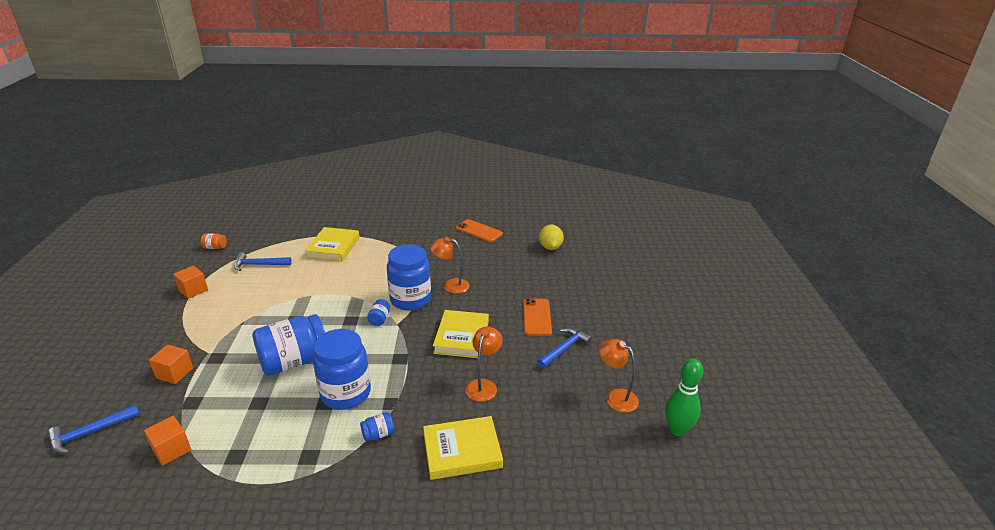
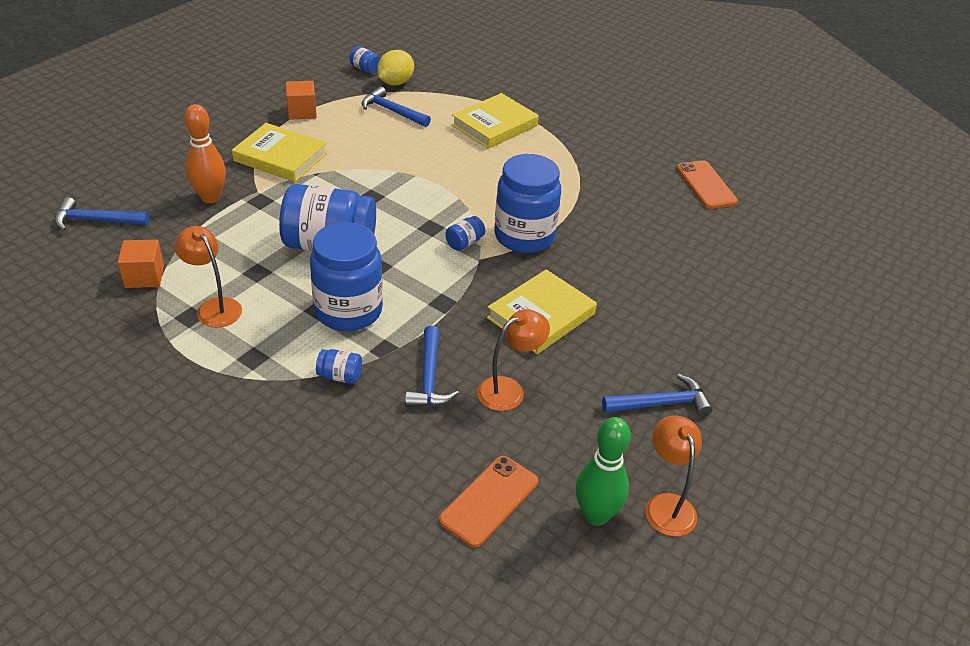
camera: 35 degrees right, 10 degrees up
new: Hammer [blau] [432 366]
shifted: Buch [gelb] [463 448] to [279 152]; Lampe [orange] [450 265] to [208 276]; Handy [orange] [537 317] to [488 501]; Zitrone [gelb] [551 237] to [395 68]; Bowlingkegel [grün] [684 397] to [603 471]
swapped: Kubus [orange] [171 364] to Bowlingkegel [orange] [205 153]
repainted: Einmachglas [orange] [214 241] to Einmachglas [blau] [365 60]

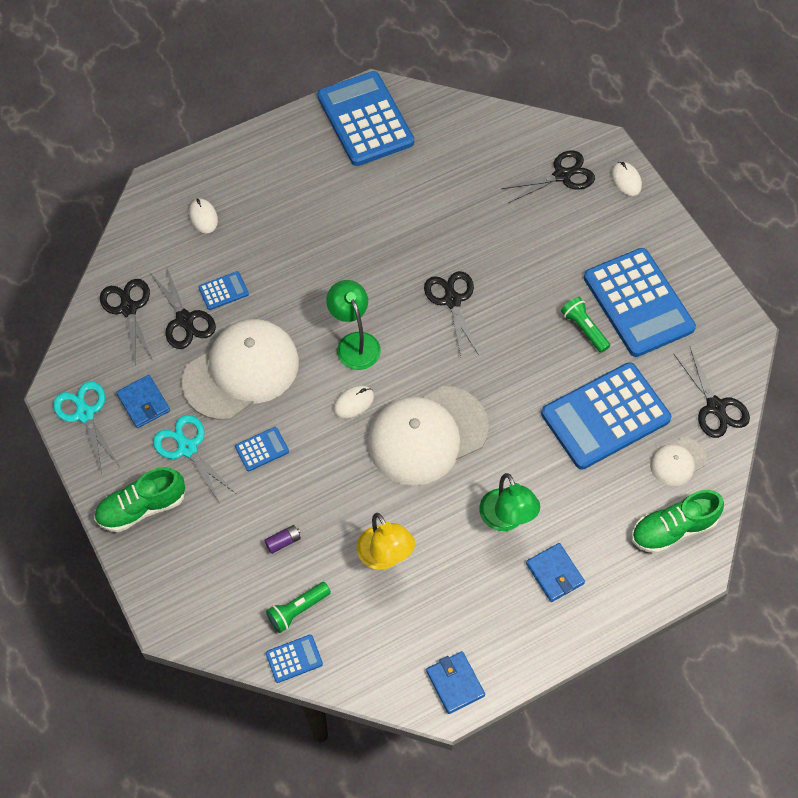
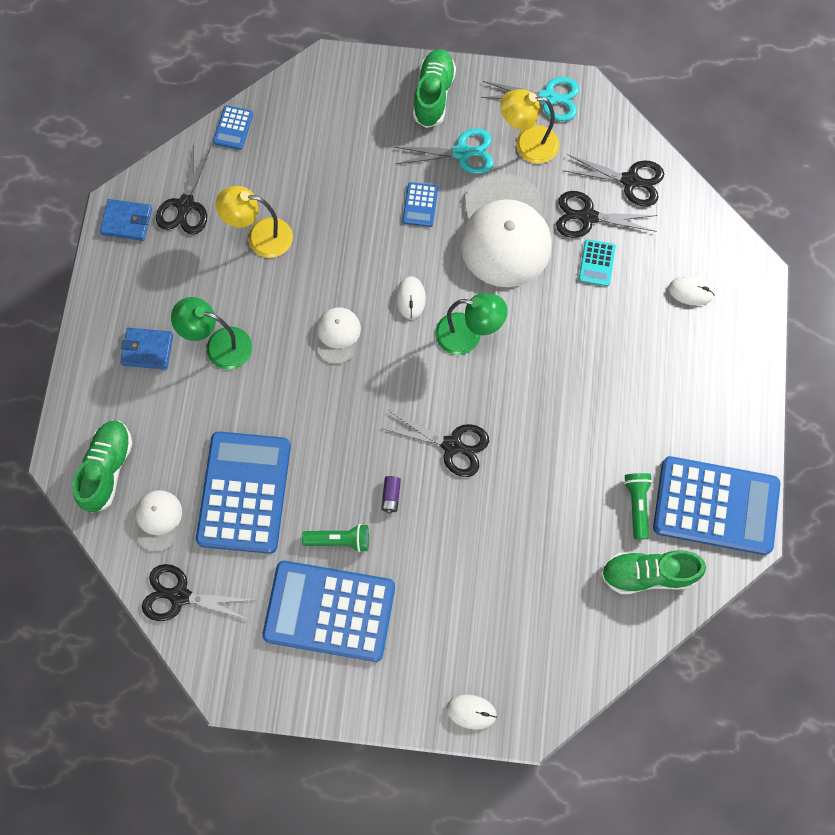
camera: 125 degrees right, 10 degrees up
new: Schuh [grün] [653 572]
shifted: Batterie [lila] [282 539] to [391 494]; Taschenlampe [grün] [298 607] to [638 506]; Schere [schwarz] [548 176] to [183 189]
swapped: Geldbörse [blau] [143 401] to Lampe [gelb] [529 126]
repainted: Taschenrechner [blau] [223 290] to Taschenrechner [türkis] [597 262]
scaled: Kappe [weiß] [428 435] = [339 335] x0.47

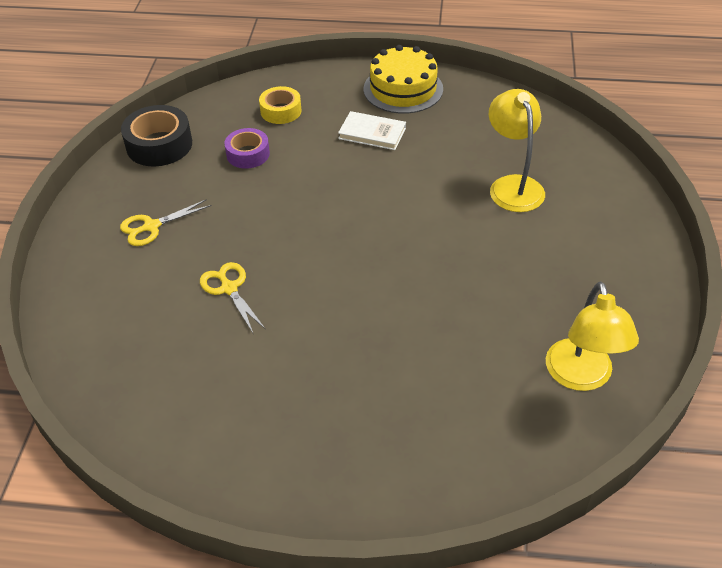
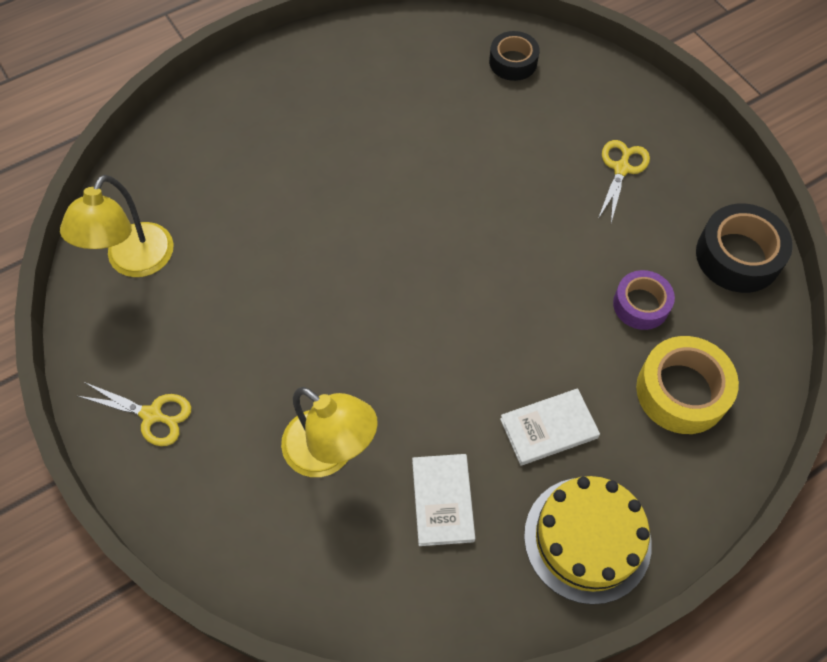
camera: 140 degrees right, 15 degrees up
new: Buch [weiß] [443 500]; Klebeband [schwarz] [514 56]
shifted: Schere [gelb] [233 297] to [135 414]
rotated: Lampe [gelb] [592 336] = [117 226] 120 degrees counterclockwise
scaled: Klebeband [gelb] [280 105] = [687 385] x1.54

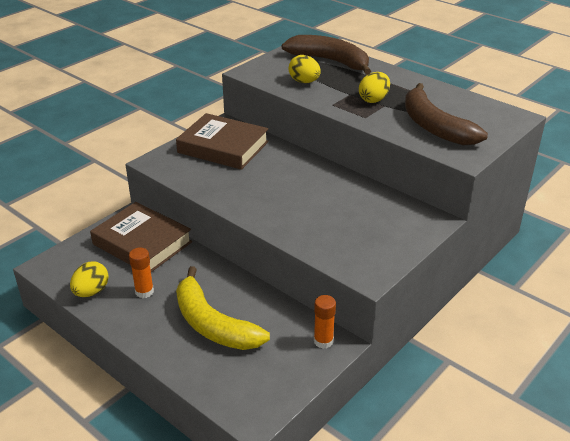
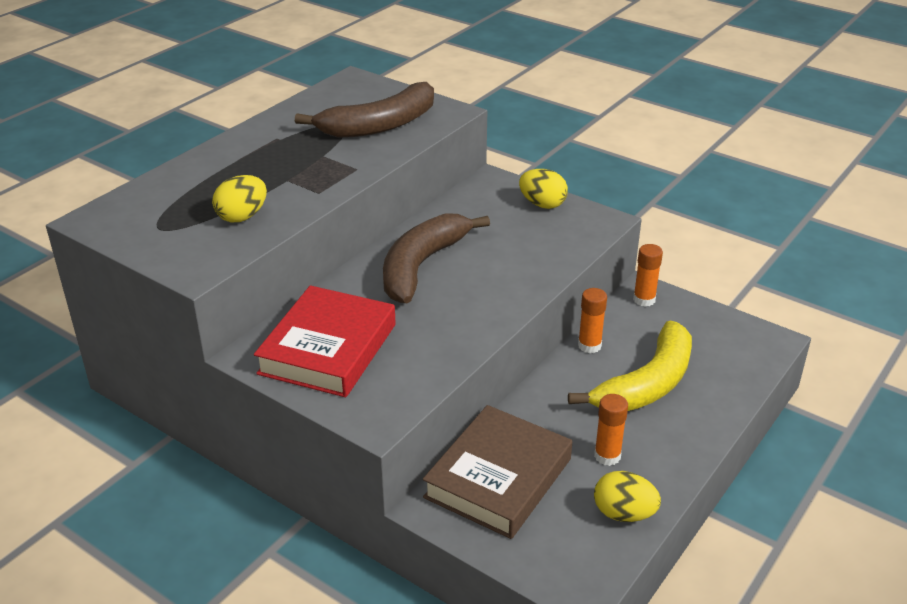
camera: 95 degrees left, 0 degrees up
new: Klebestift [orange] [592 320]
shifted: Banane [braun] [326 55] to [436 258]; Ei [gelb] [374 87] to [543 189]
repainted: Buch [braun] [222 141] to Buch [rot] [325 341]

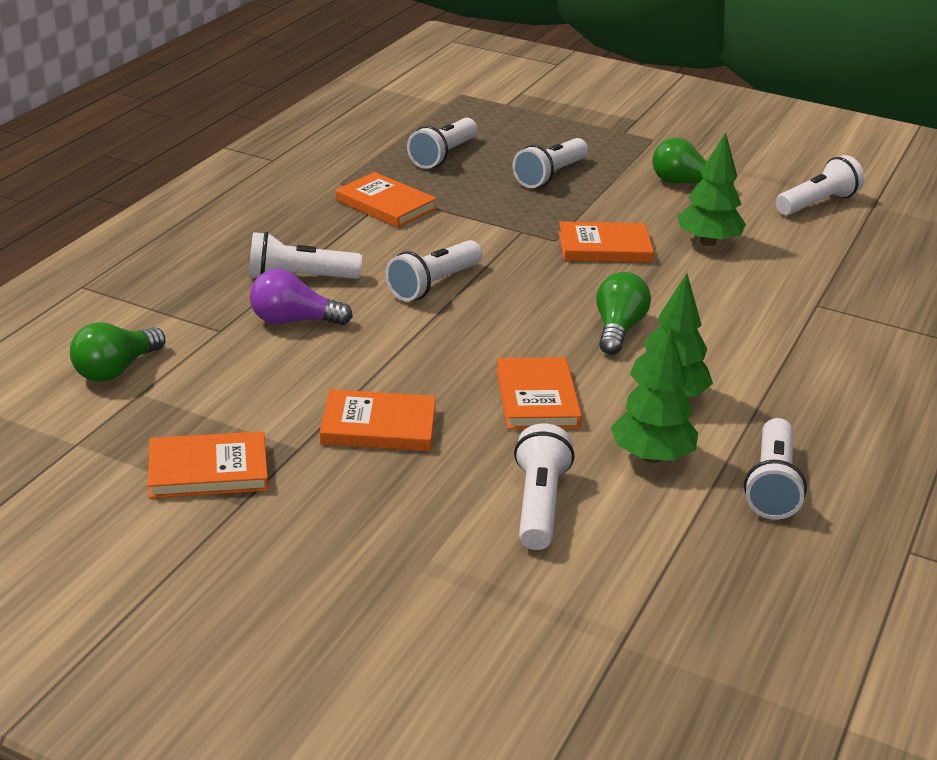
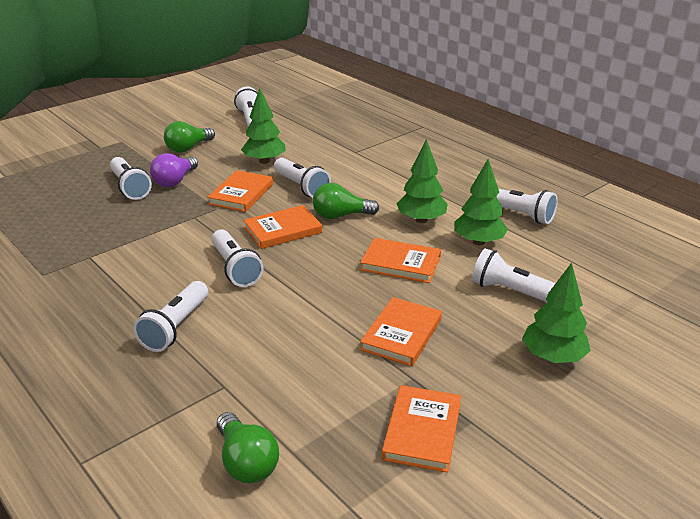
camera: 65 degrees left, 0 degrees up
new: Baum [grün] [556 313]
shifted: Glühbirne [lila] [301 297] to [174 170]; Buch [orange] [386 200] to [283 227]; Taschenlampe [weiß] [442 143] to [302 178]
rotated: Glühbirne [grün] [623 313] = [346 201] 45 degrees counterclockwise

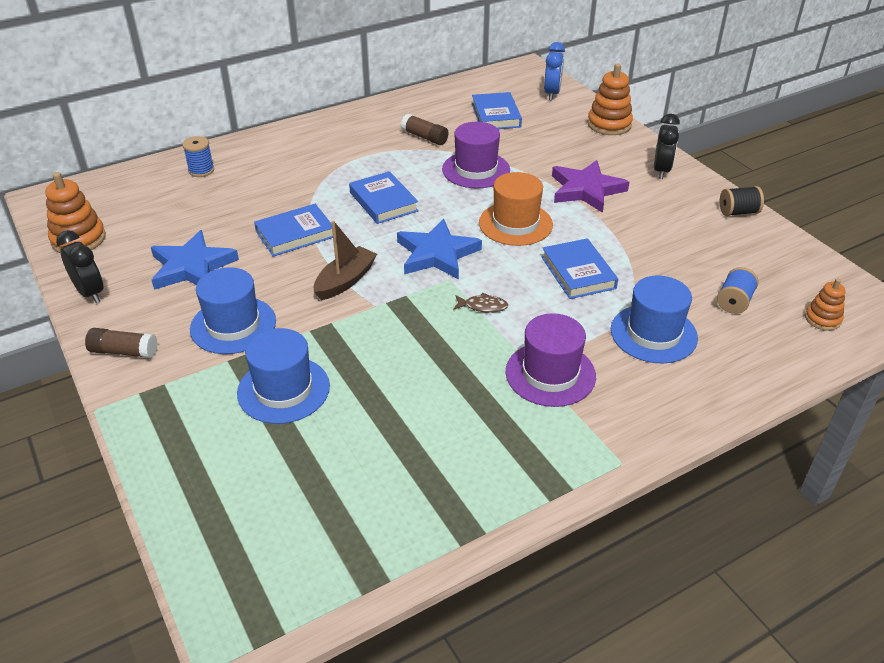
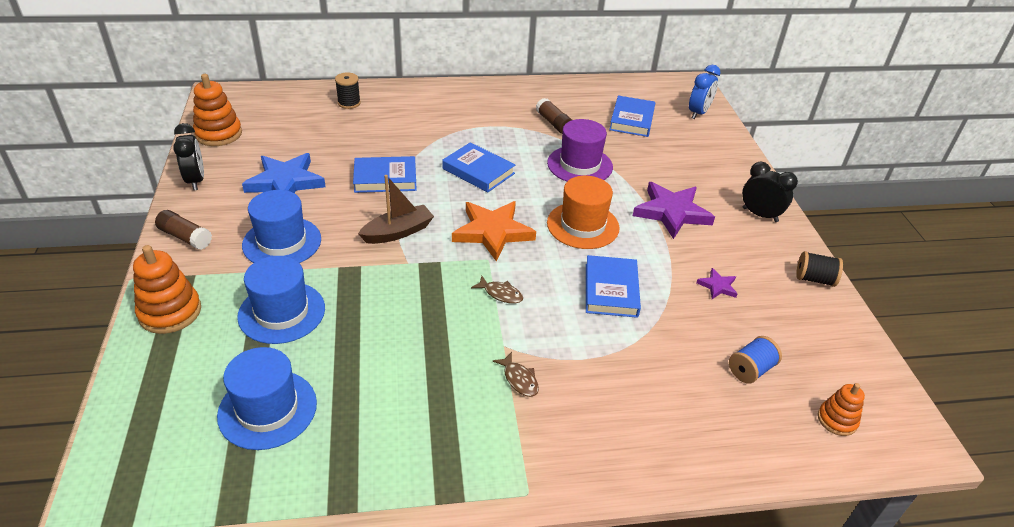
camera: 20 degrees right, 0 degrees up
new: Stern [lila] [716 283]
shifted: Stapelspielzeug [orange] [610 99] to [167 289]; Hut [blau] [654 319] to [267 398]
swapped: Hut [lila] [551 360] to Fisch [braun] [515 374]
repainted: Garnrolle [blau] [198 156] to Garnrolle [schwarz] [348 90]; Stern [blau] [439 249] to Stern [orange] [494 231]
rotated: Buch [blau] [384 197] = [478 167] 45 degrees counterclockwise; Wecker [schwarz] [667 146] = [770 192] 90 degrees counterclockwise

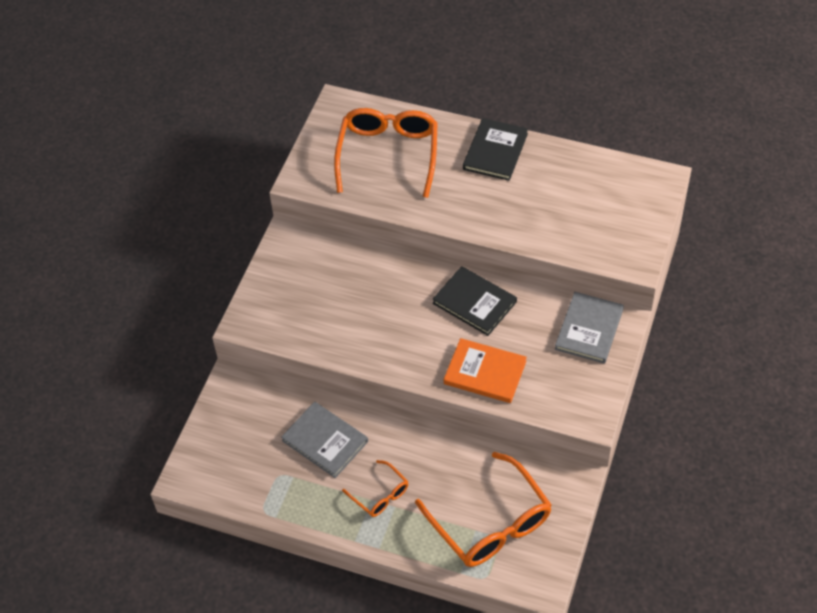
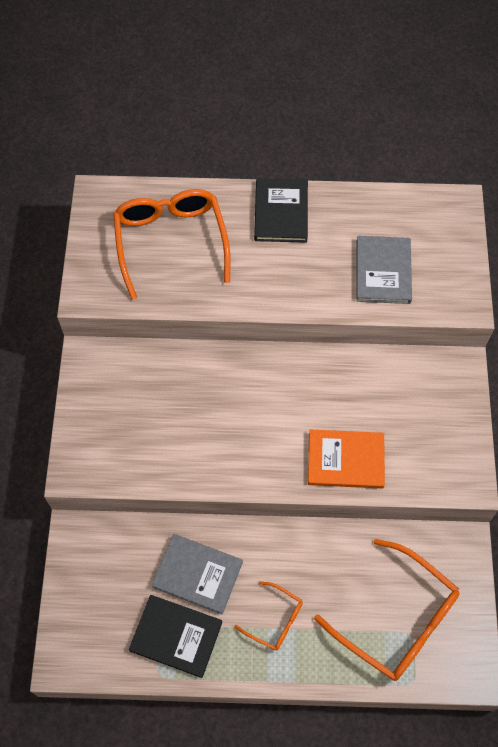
camera: 20 degrees left, 10 degrees up
shifted: Buch [schwarz] [474 301] to [175 636]; Buch [grau] [589 328] to [384 270]

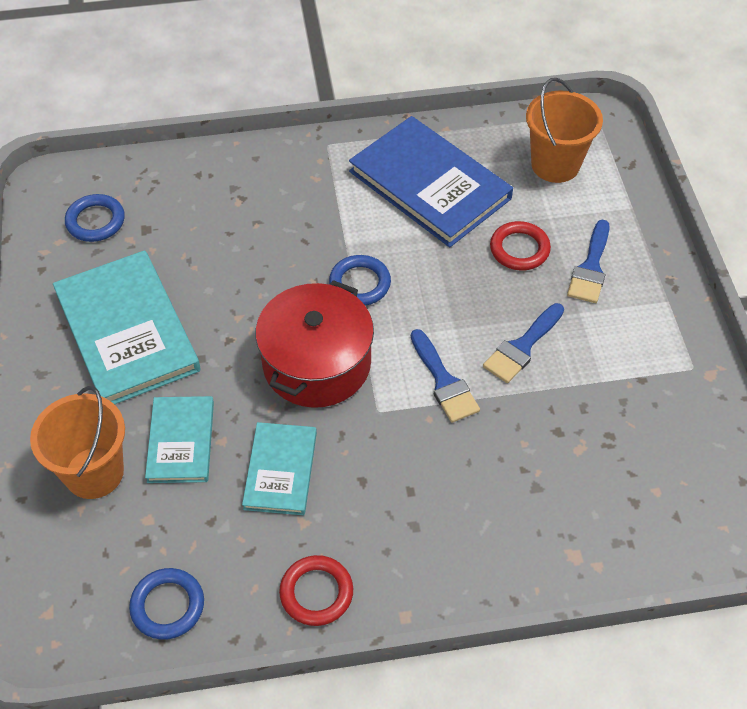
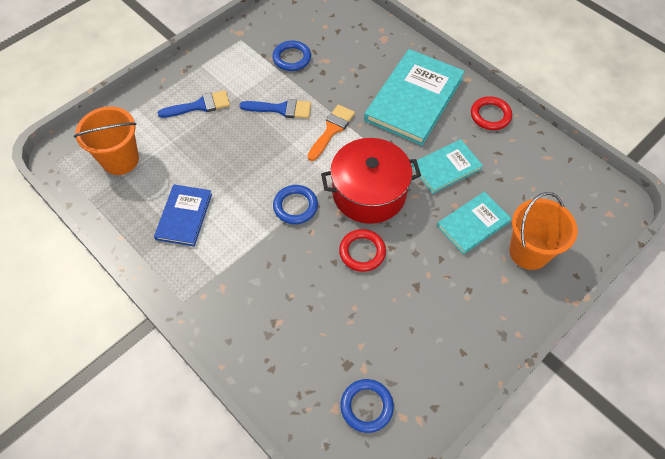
camera: 125 degrees left, 5 degrees up
shifted: Buch [türkis] [127 327] to [414 97]; Ring [blau] [166 604] to [291 56]; Ring [rot] [520 245] to [362 250]
repainted: Pinsel [blau] [445 376] to Pinsel [orange] [331 133]
scaled: Buch [blau] [431 181] = [183 215] x0.56

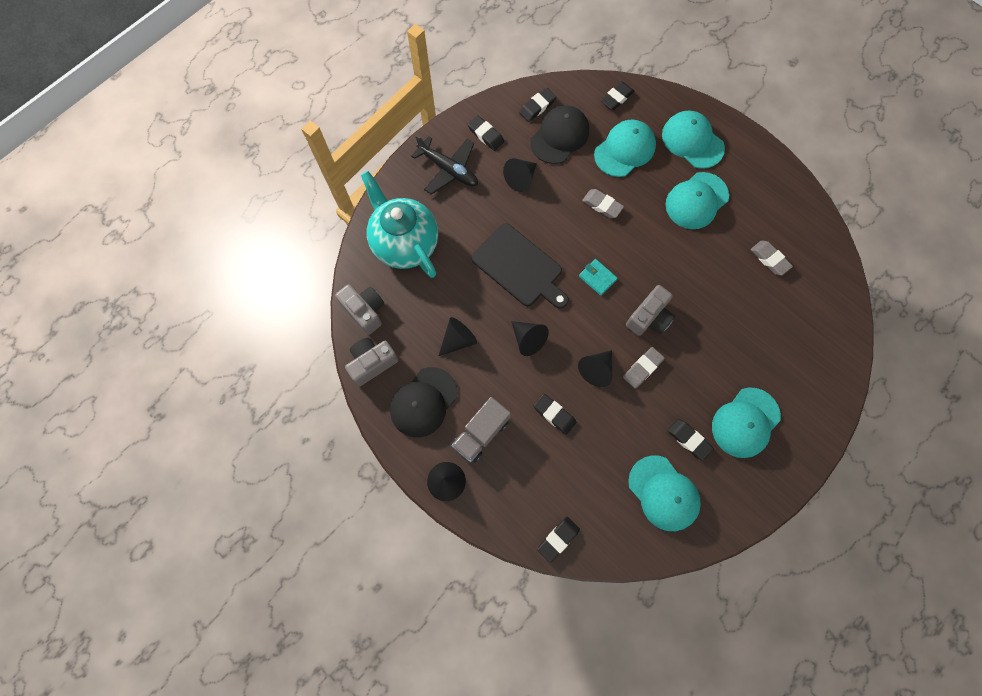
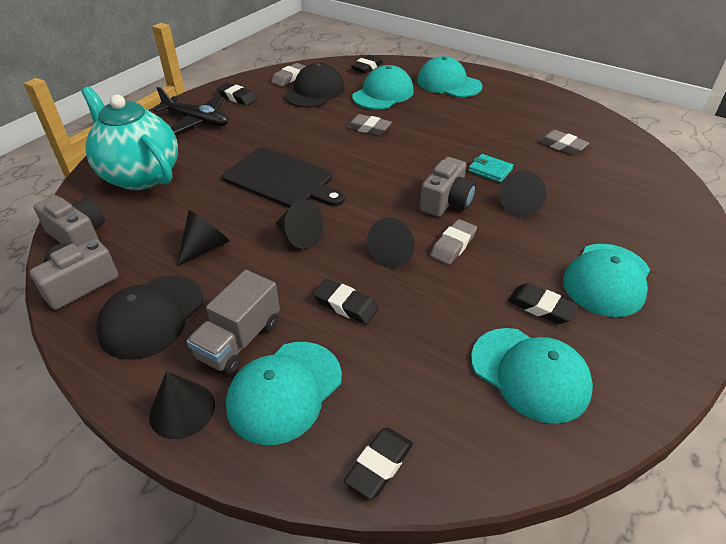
camera: 10 degrees left, 30 degrees down
shifted: Kegel [schwarz] [520 175] to [523 193]; Geldbörse [türkis] [598 277] to [490 168]; Kappe [türkis] [697 200] to [284 393]
repainted: Radiergummi [schwarz] [537 105] to Radiergummi [grau] [288 74]

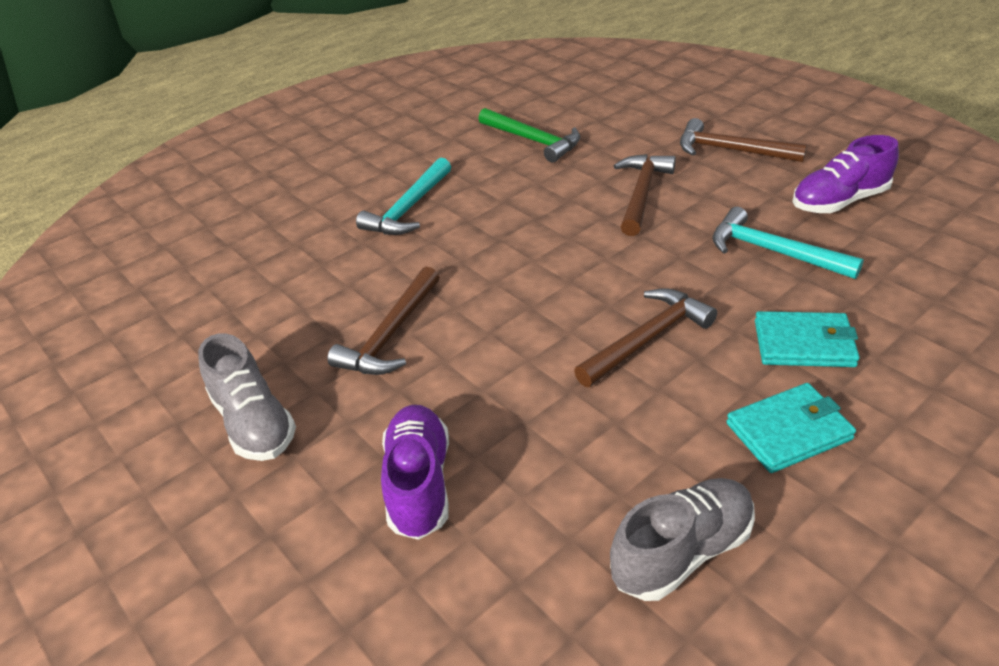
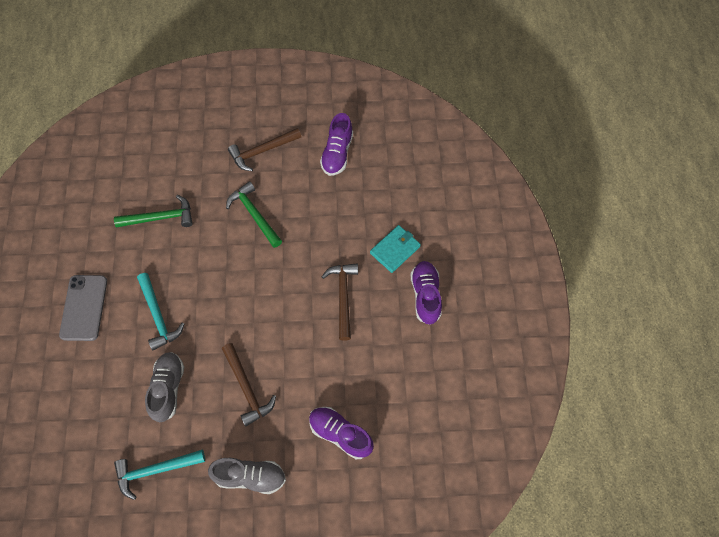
camera: 55 degrees left, 25 degrees up
new: Handy [grau] [83 308]
shifted: Schuh [grau] [682 539] to [164 387]; Hammer [türkis] [788 243] to [159 474]
swapped: Geldbörse [türkis] [791 428] to Schuh [lila] [426 293]
repainted: Hammer [braun] [645 195] to Hammer [grün] [254 214]

